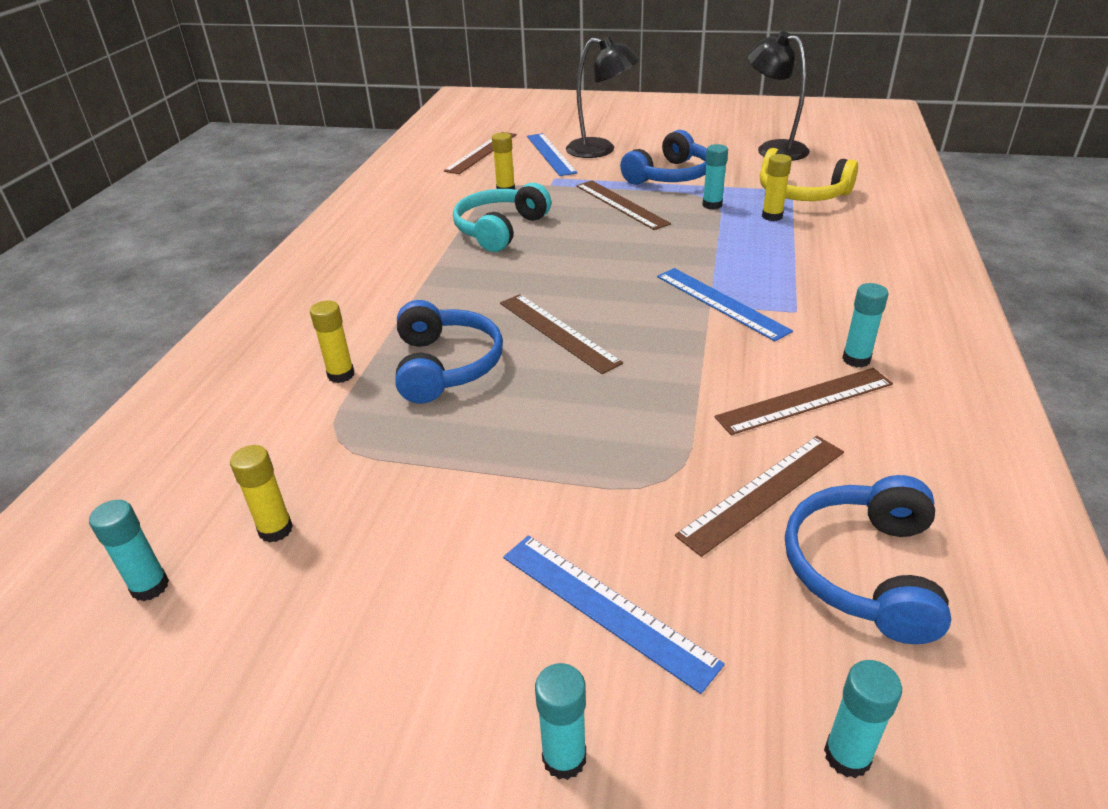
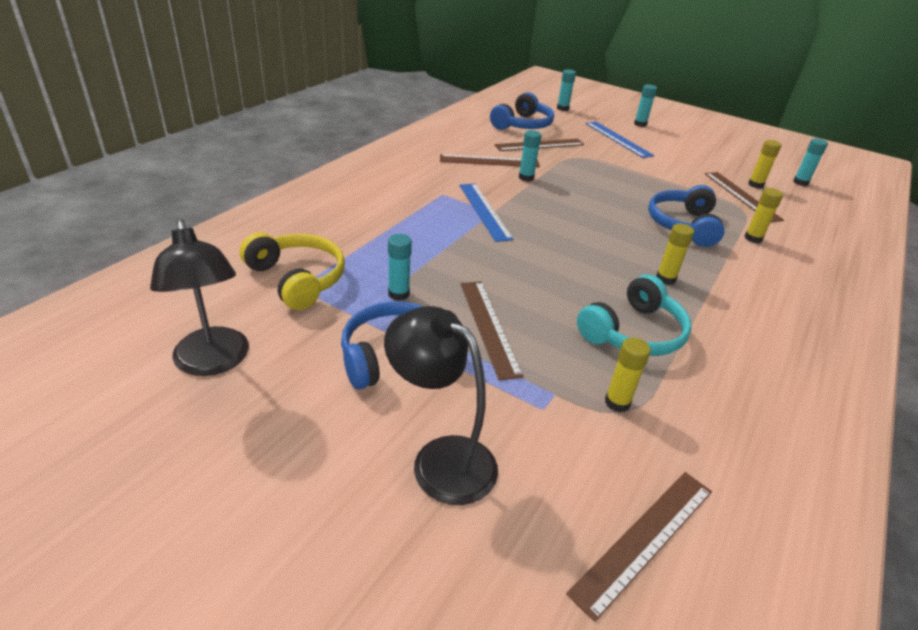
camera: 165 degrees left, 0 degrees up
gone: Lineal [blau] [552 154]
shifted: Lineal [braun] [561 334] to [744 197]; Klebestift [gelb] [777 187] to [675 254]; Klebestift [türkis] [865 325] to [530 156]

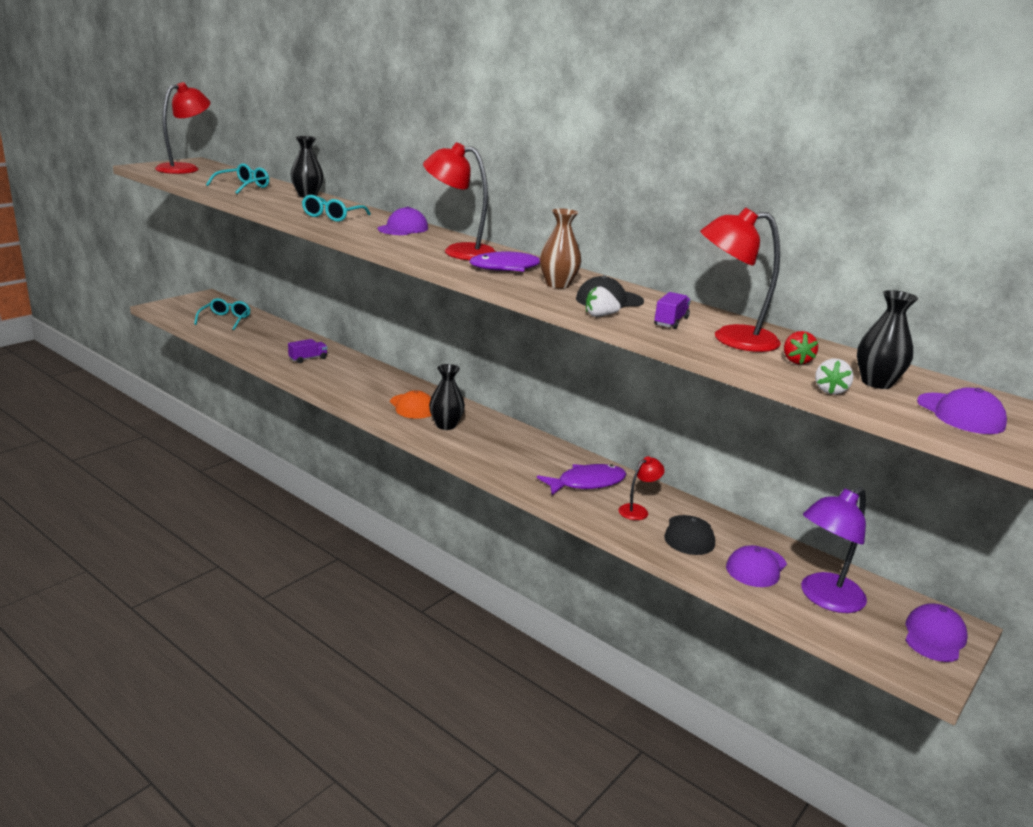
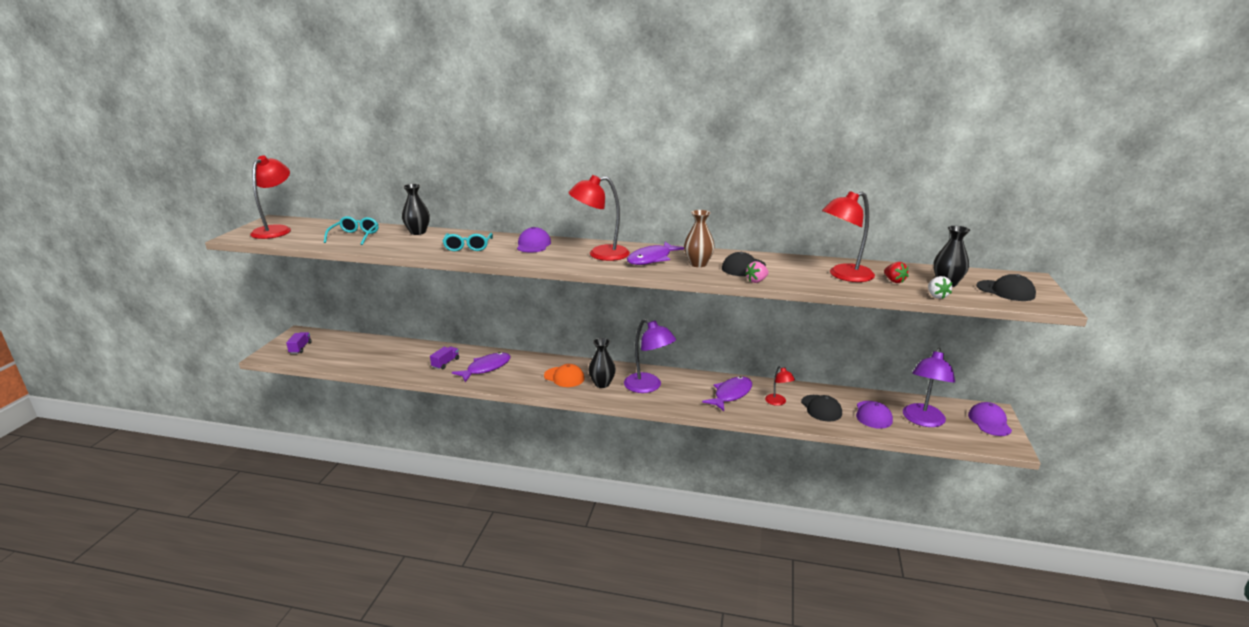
camera: 25 degrees left, 0 degrees up
gone: Brille [türkis] [222 314]
new: Fisch [lila] [481 367]; Lampe [lila] [650 356]
shifted: Lastwagen [lila] [672 310] to [299 343]
repainted: Erdbeere [weiß] [603 301] to Erdbeere [rosa] [757 272]; Kappe [lila] [962 410] to Kappe [schwarz] [1006 287]
rotated: Lampe [rot] [641 488] = [780 386] 135 degrees clockwise

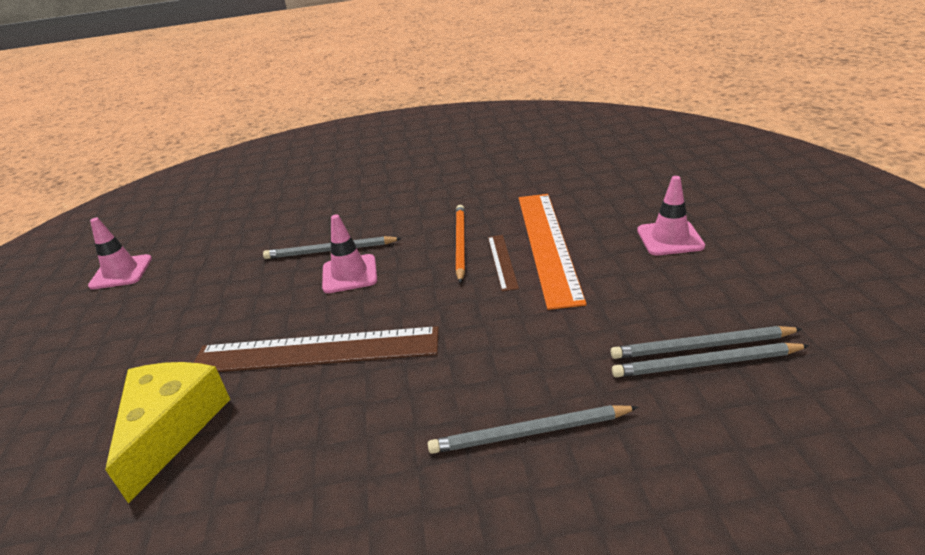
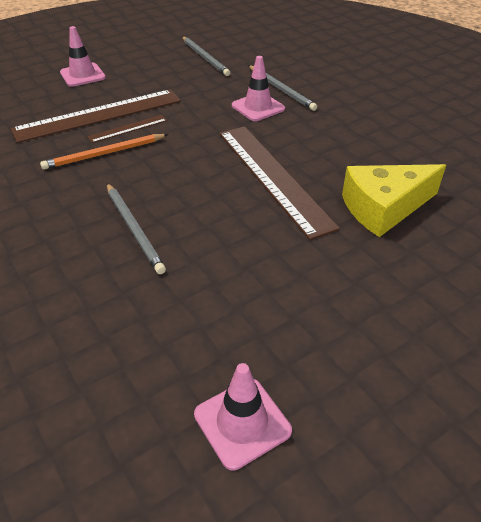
camera: 120 degrees left, 10 degrees up
gone: Bleistift [grau] [706 342]
shifted: Leitkegel [rosa] [349 253] to [258 88]
repainted: Lineal [orange] [553 252] to Lineal [braun] [96 116]

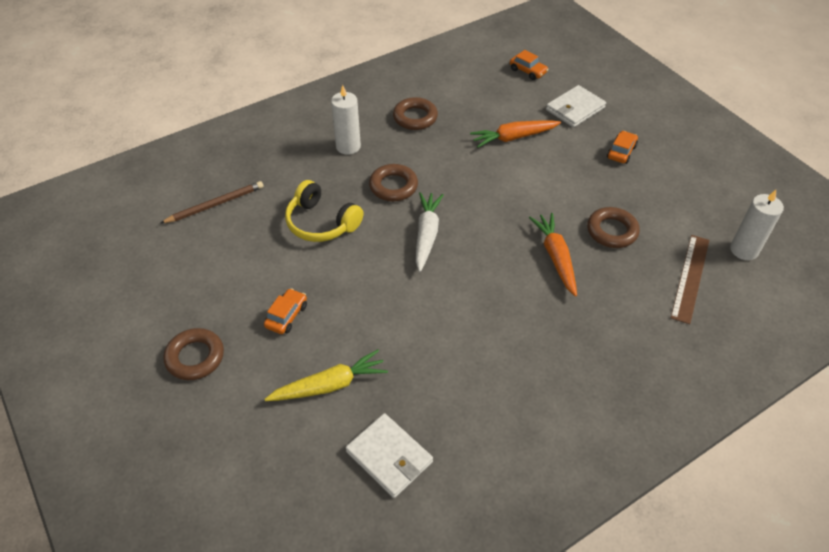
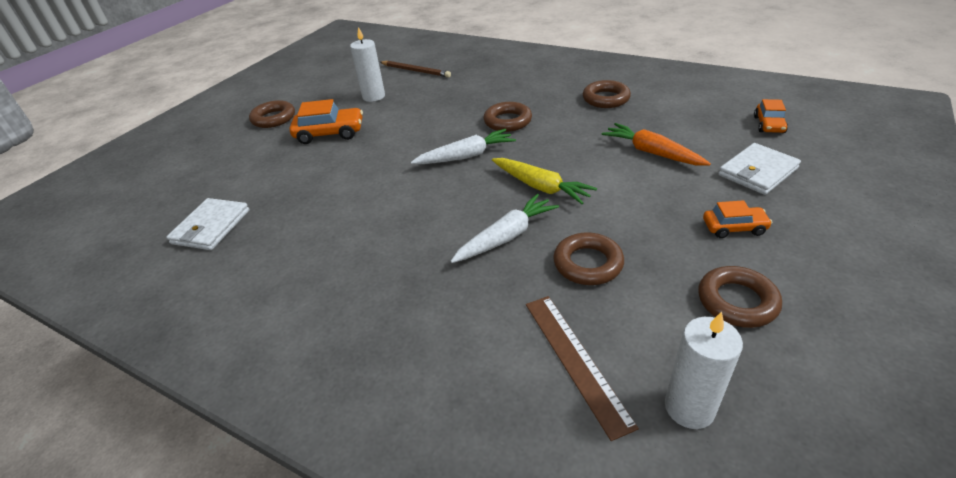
camera: 65 degrees right, 10 degrees down
gone: Kopfhörer [gelb] [324 211]
new: Ring [braun] [740 297]
shifted: Karotte [gelb] [326 375] to [544 181]; Kerze [weiß] [346 120] to [367 64]
repainted: Karotte [orange] [553 255] to Karotte [weiß] [504 228]
rotated: Geldbörse [weiß] [576 106] = [759 169] 60 degrees counterclockwise; Lineal [braun] [690 279] = [582 368] 75 degrees clockwise
scaled: Auto [orange] [285 311] = [326 121] x1.64

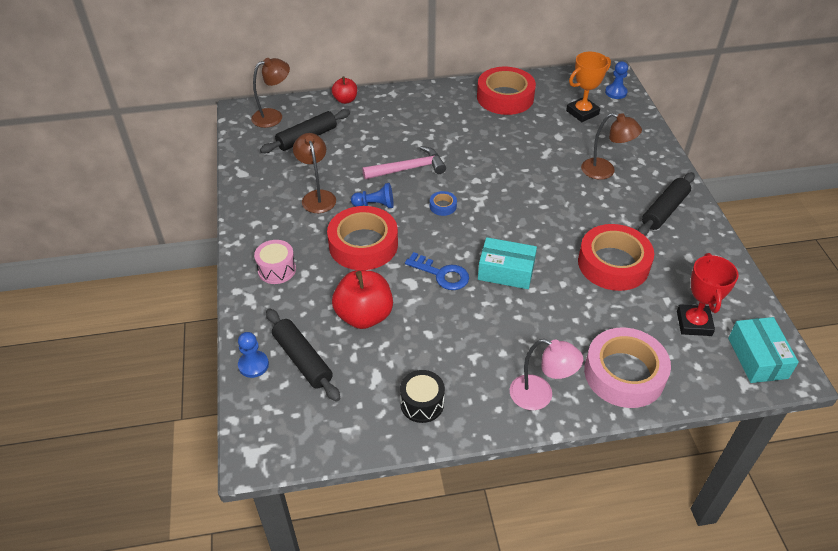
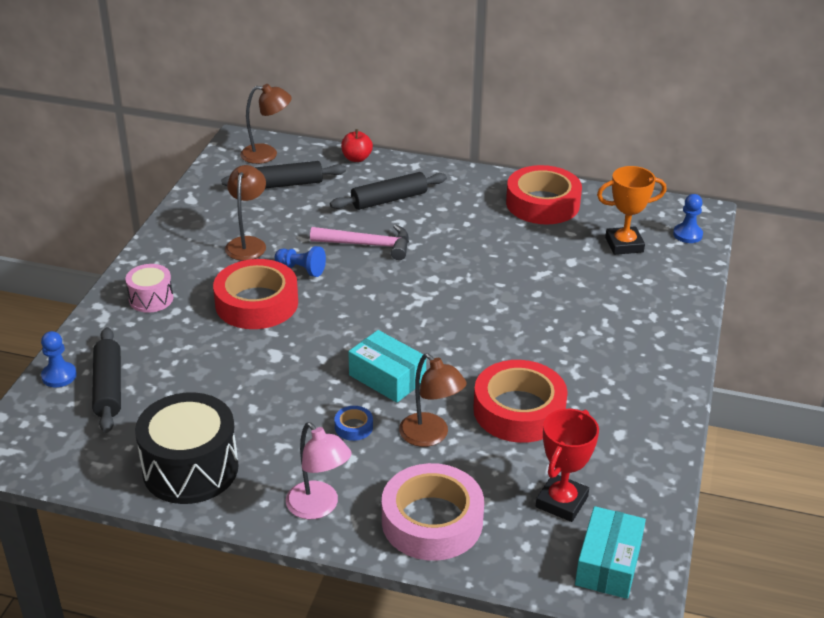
camera: 25 degrees right, 10 degrees down
gone: Apfel [rot] [362 299]; Schlüssel [blau] [437 271]
shifted: Klebeband [blau] [443 203] to [353 423]; Lampe [braun] [611 146] to [433 400]; Nudelholz [schwarz] [666 204] to [388 191]
scaled: Trommel [schwarz] [422 396] = [186 448] x1.84

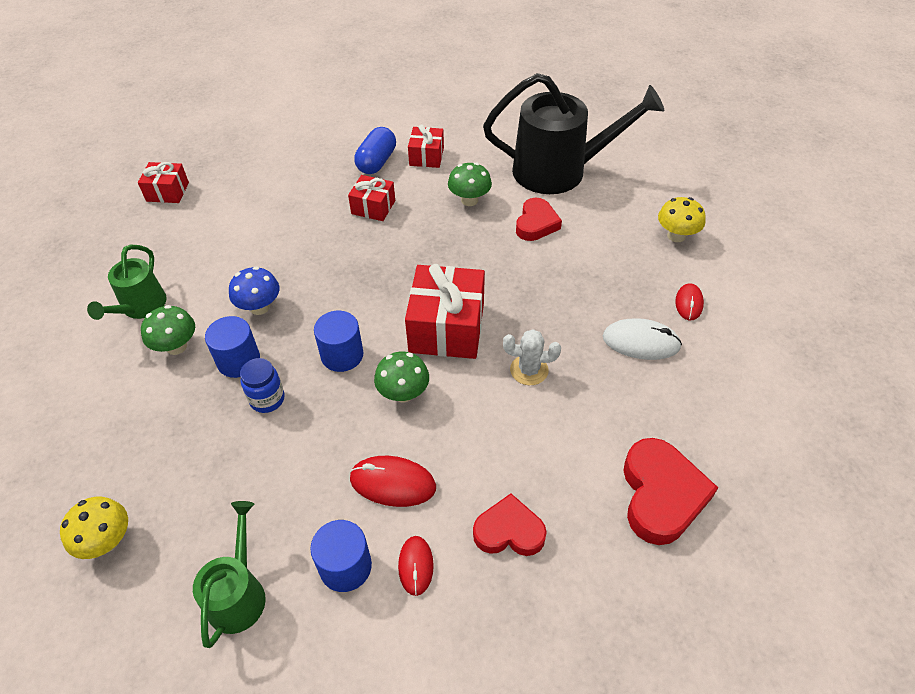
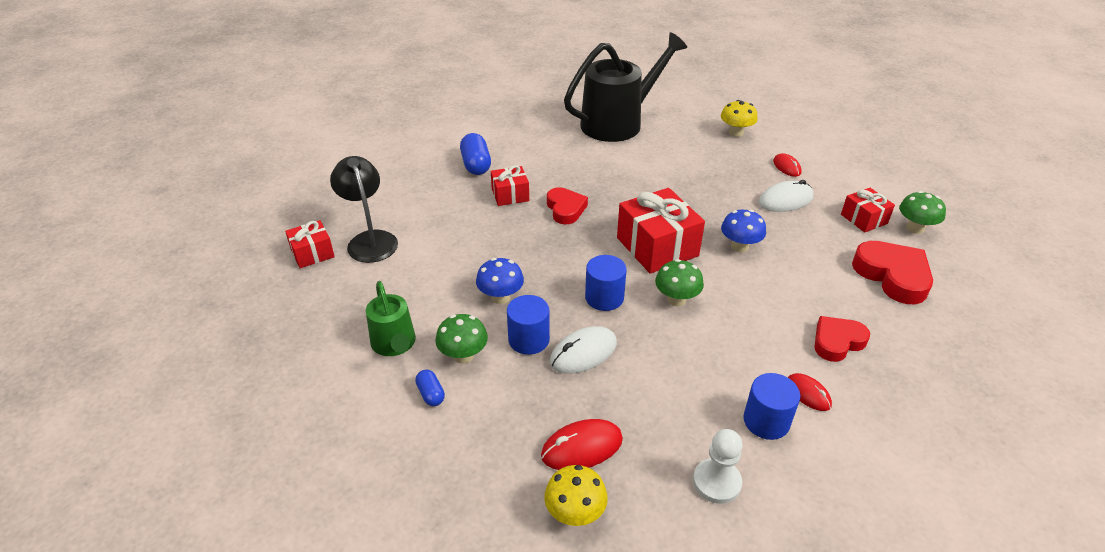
camera: 35 degrees left, 10 degrees down
new: Lampe [schwarz] [364 209]; Kapsel [blau] [430 388]
shifted: Computermaus [rot] [392 481] to [582 444]; Geschenk [rot] [426 146] to [868 210]; Pilz [grün] [470 184] to [922 212]; Herz [rot] [539 219] to [567 205]
swapped: Gießkanne [grün] [229 574] to Bauer [weiß] [718 466]; Einmachglas [blau] [262 385] to Computermaus [weiß] [583 350]; Kaktus [weiß] [532 357] to Pilz [blau] [743 230]

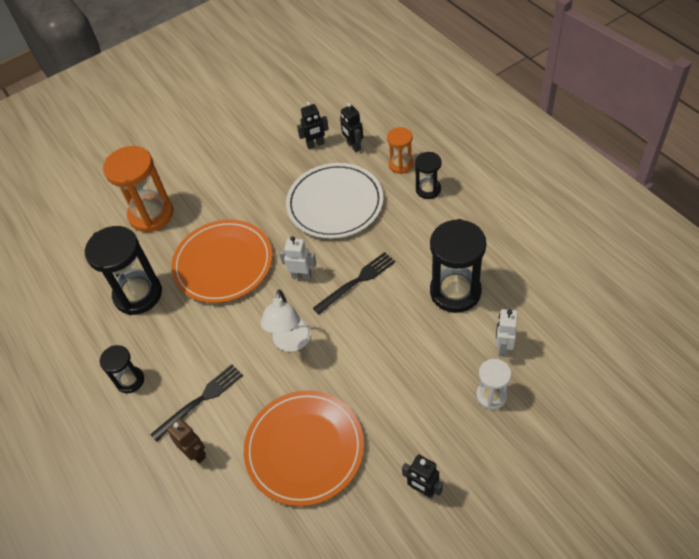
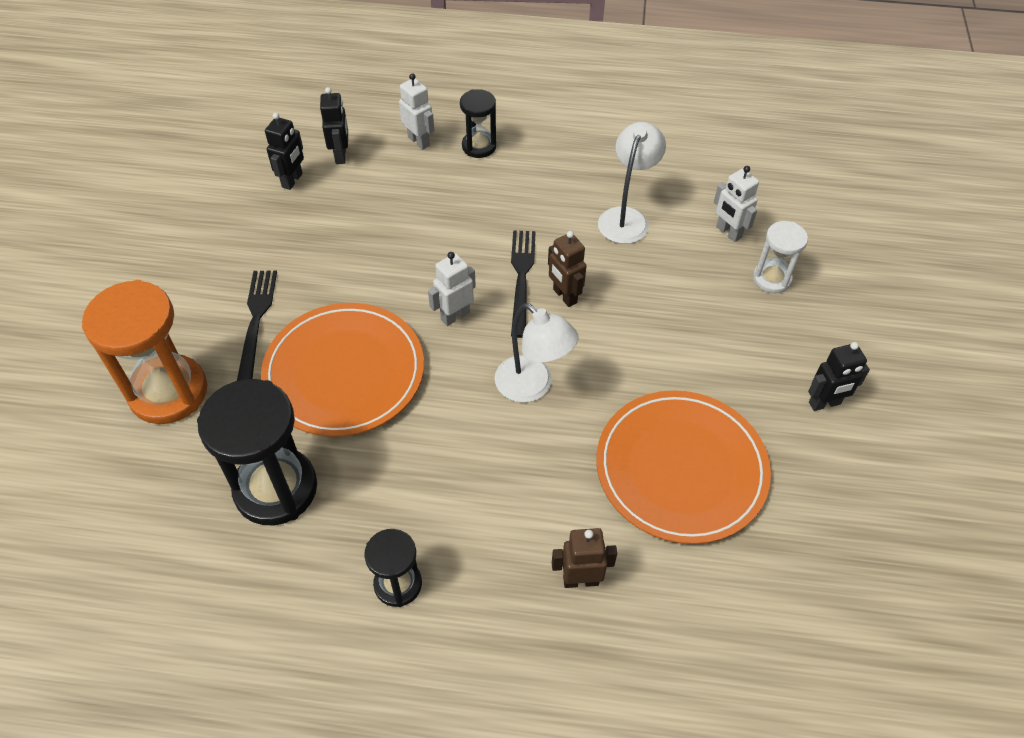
camera: 55 degrees left, 0 degrees up
gone: Teller [weiß] [334 201]
new: Roboter [braun] [567 269]
shifted: Gabel [schwarz] [196 403] to [257 326]
swapped: Sanduhr [orange] [400 150] to Roboter [weiß] [416 111]; Sanduhr [schwarz] [458 266] to Lampe [weiß] [632 183]
rotated: Roboter [schwarz] [351 127] = [334 125] 105 degrees counterclockwise

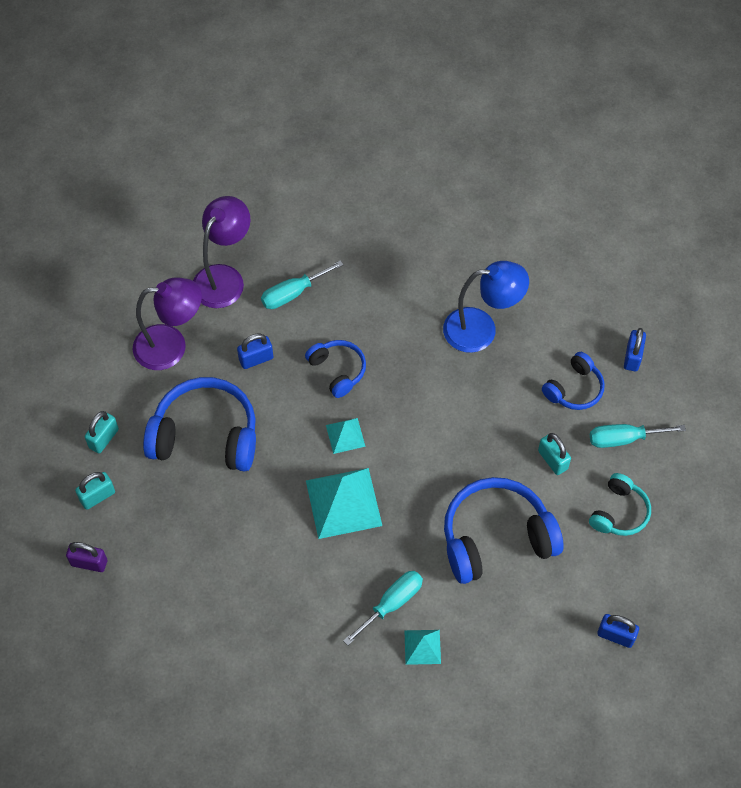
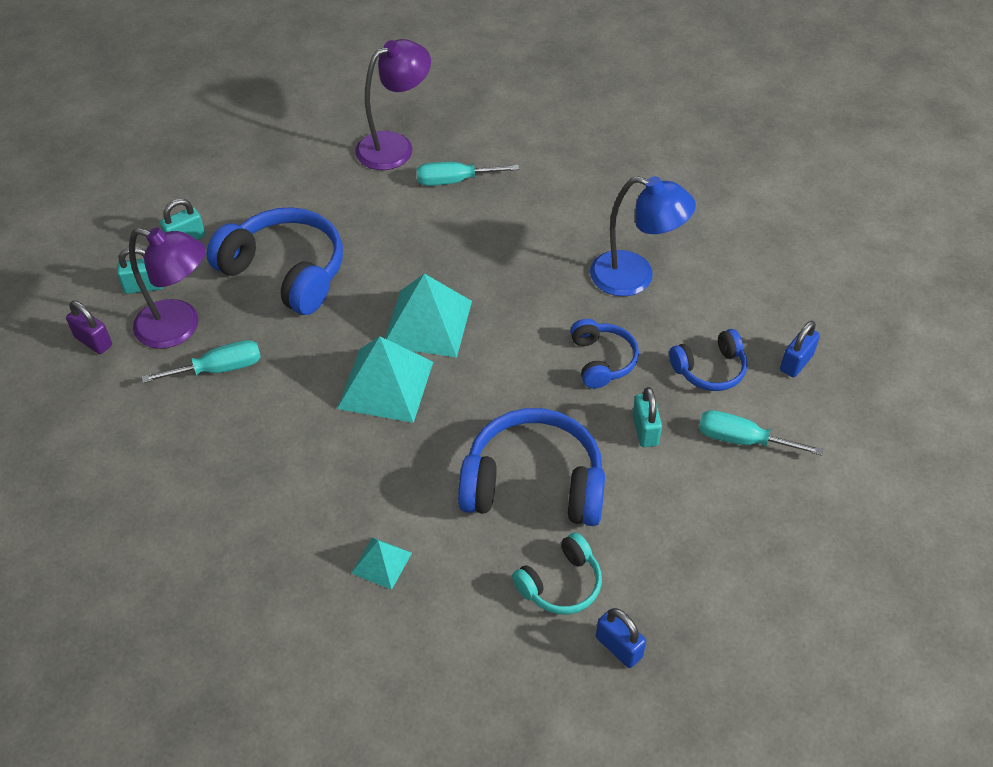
camera: 25 degrees right, 10 degrees down
gone: Vorhängeschloss [blau] [255 351]
shifted: Lampe [lila] [167 323] to [167 288]; Kopfhörer [blau] [335 369] to [604 354]; Schraubenzieher [türkis] [383 608] to [201 361]; Kopfhörer [türkis] [620 504] to [557 573]
scaled: Pyramide [türkis] [346 436] = [428 315] x1.92

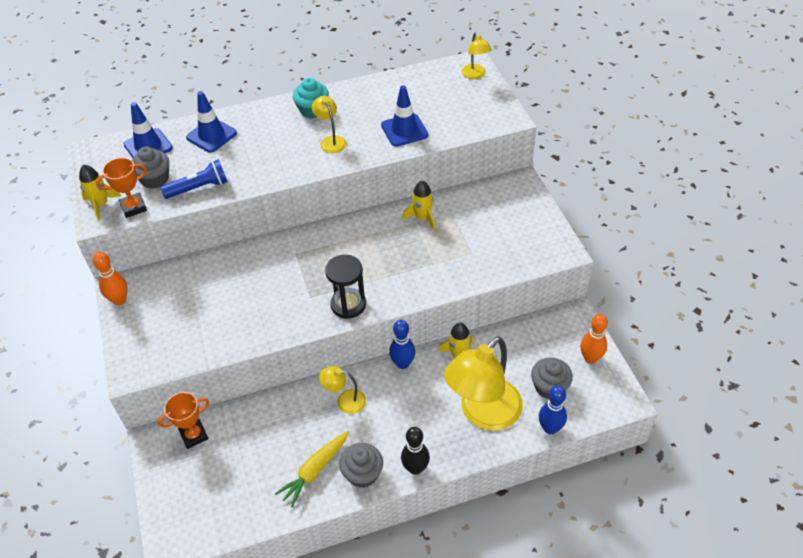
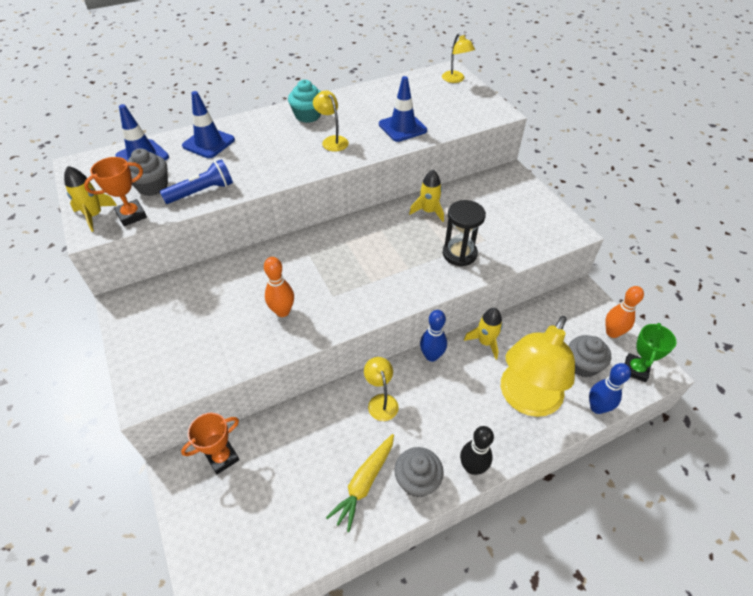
camera: 10 degrees left, 0 degrees up
new: Pokal [grün] [650 352]
shifted: Bowlingkegel [orange] [110 278] to [279 287]; Sanduhr [schwarz] [345 287] to [464 233]
rotated: Lampe [gelb] [342 390] = [381 389] 75 degrees clockwise

